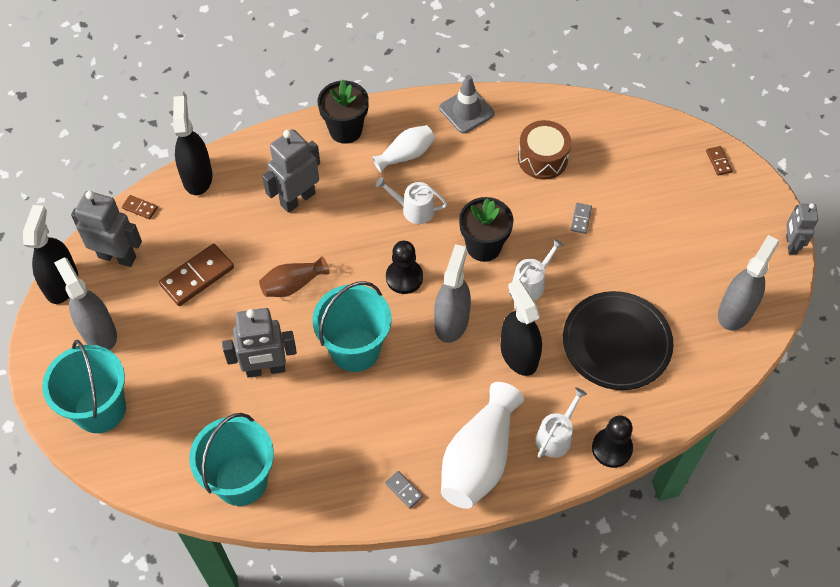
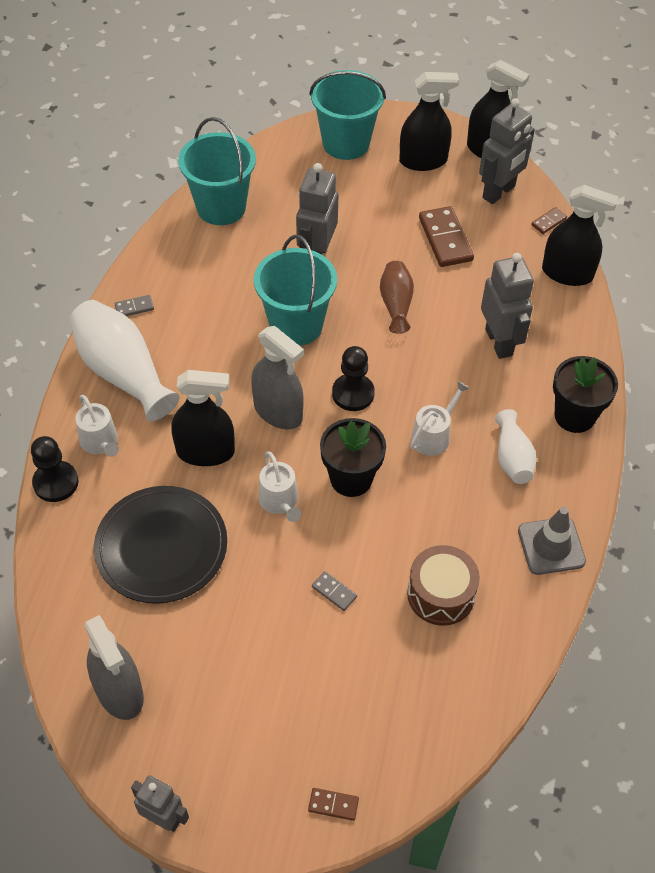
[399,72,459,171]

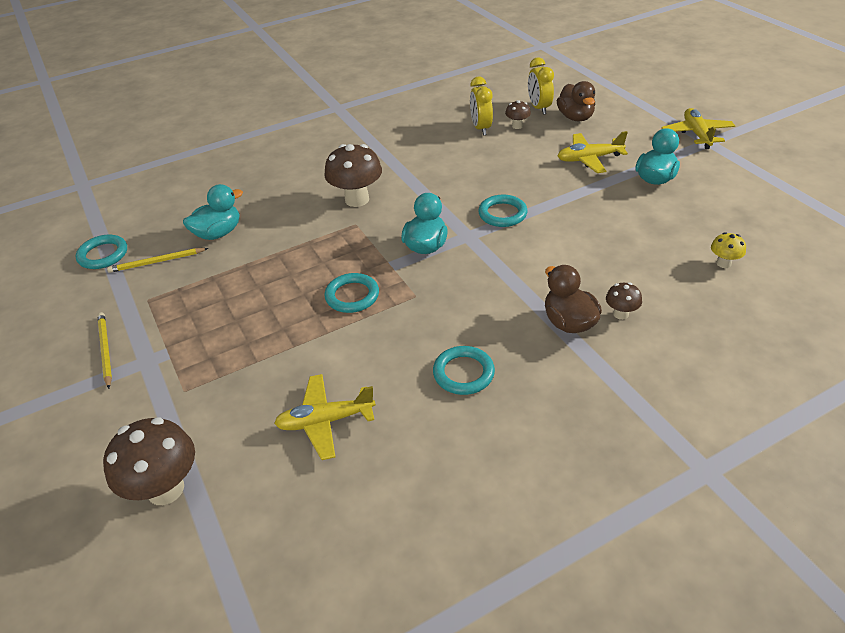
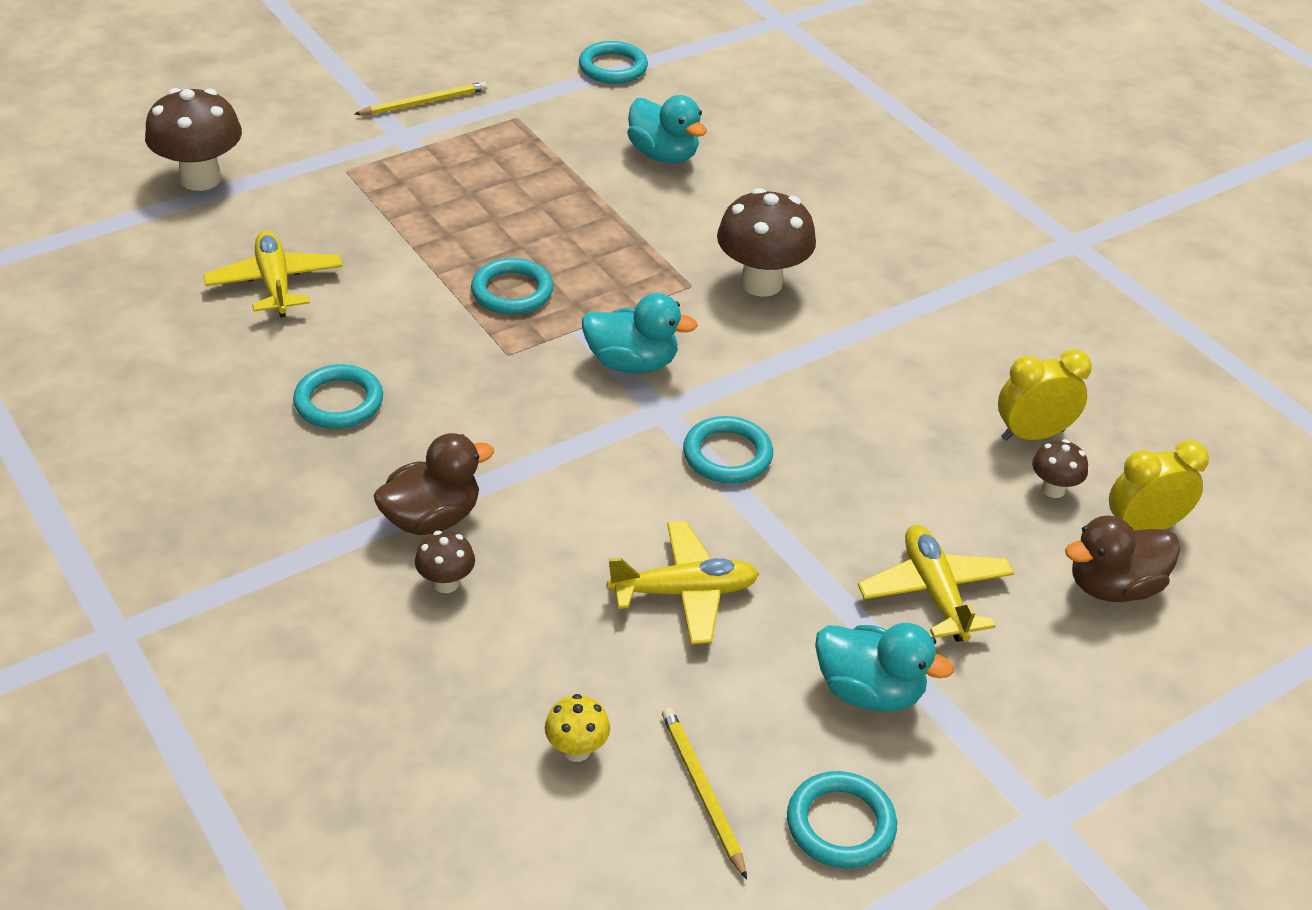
[607,521,759,644]
[662,708,747,880]
[787,771,897,868]

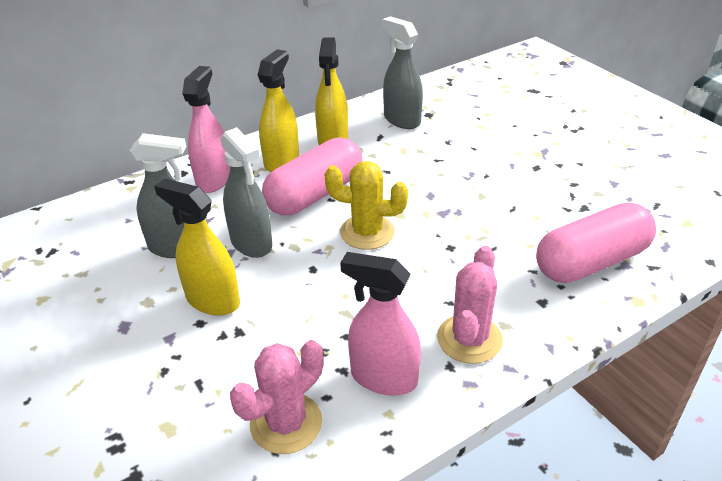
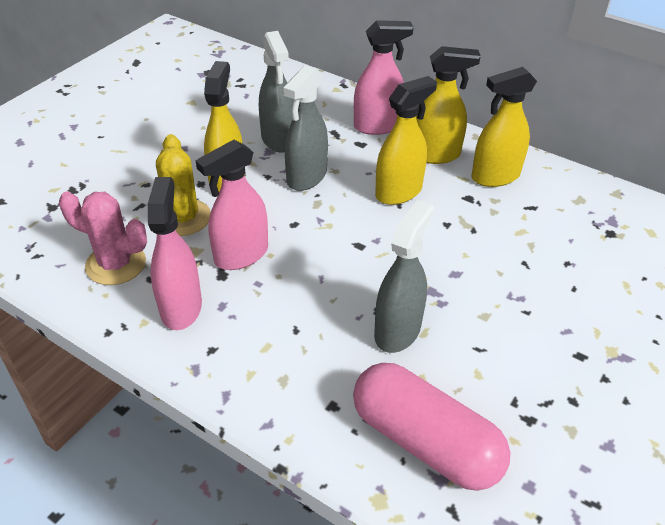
[374,200,434,353]
[375,76,437,205]
[156,134,211,236]
[437,246,503,364] (first image)
[196,140,268,270]

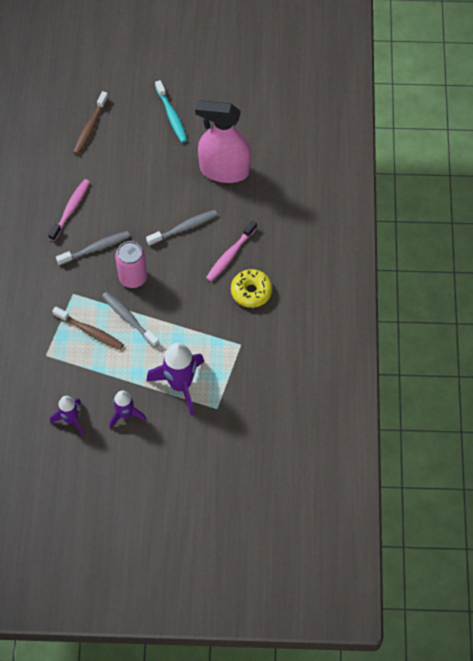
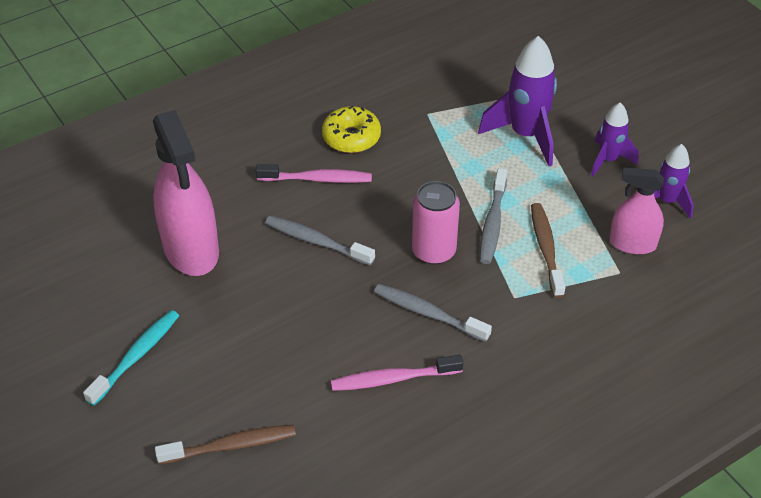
[609,168,664,255]

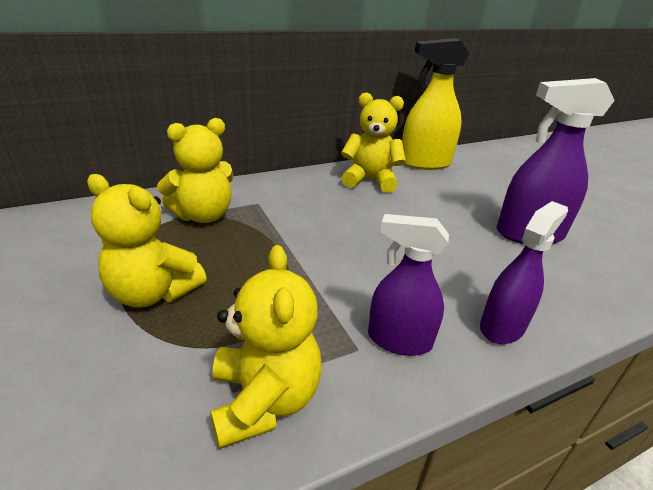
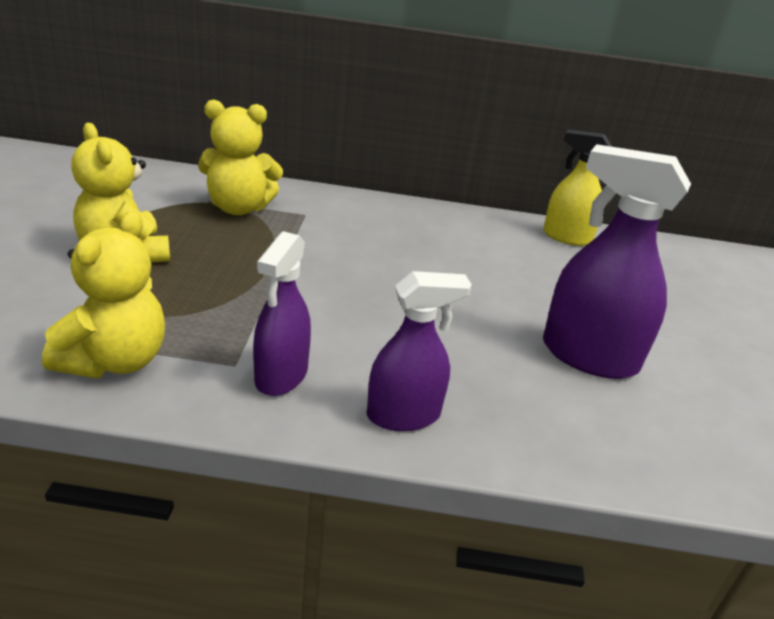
[543,129,612,246]
[341,92,406,193] (first image)
[253,231,311,396]

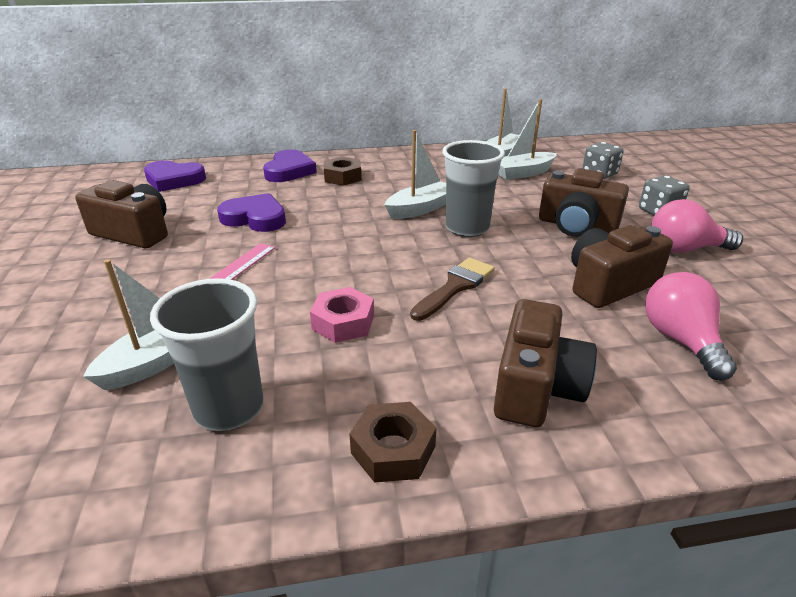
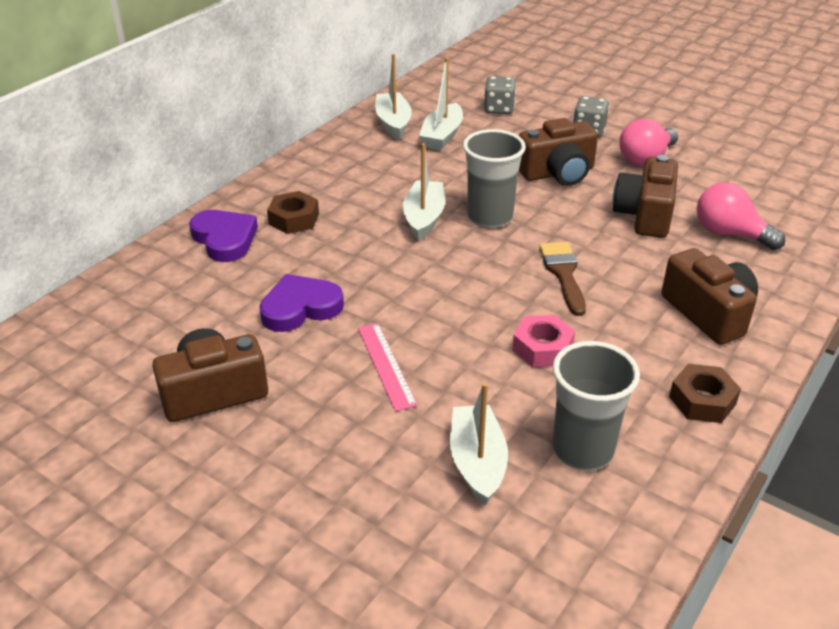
[144,160,206,192] (first image)

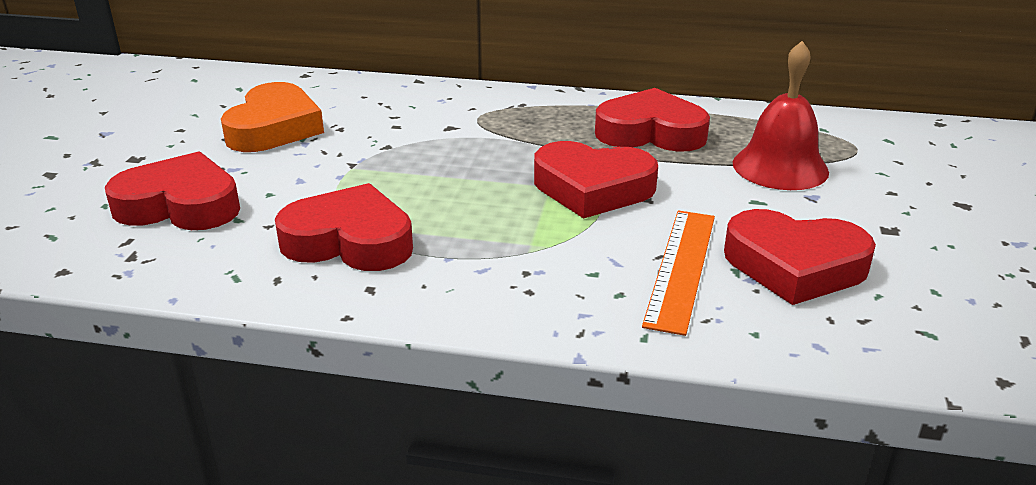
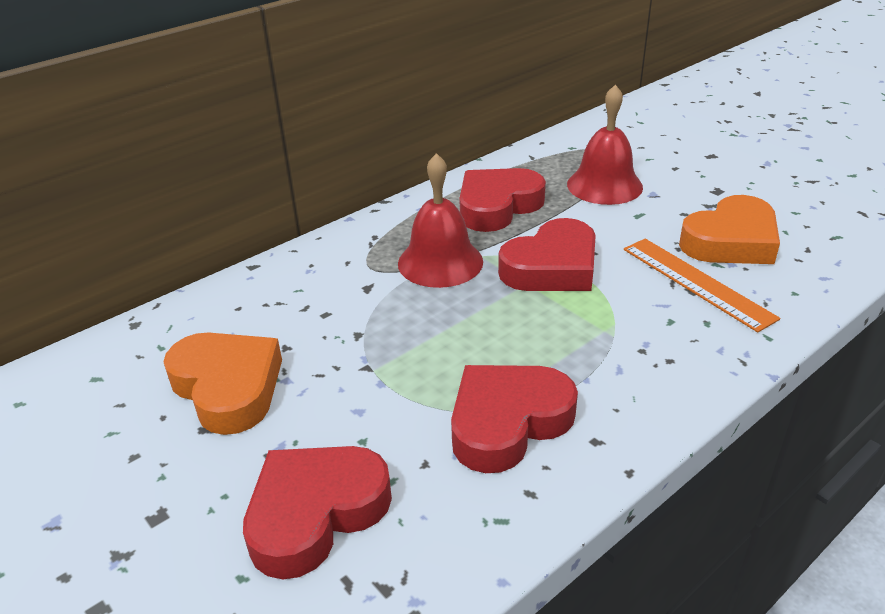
[679,195,780,264]
[398,153,483,288]

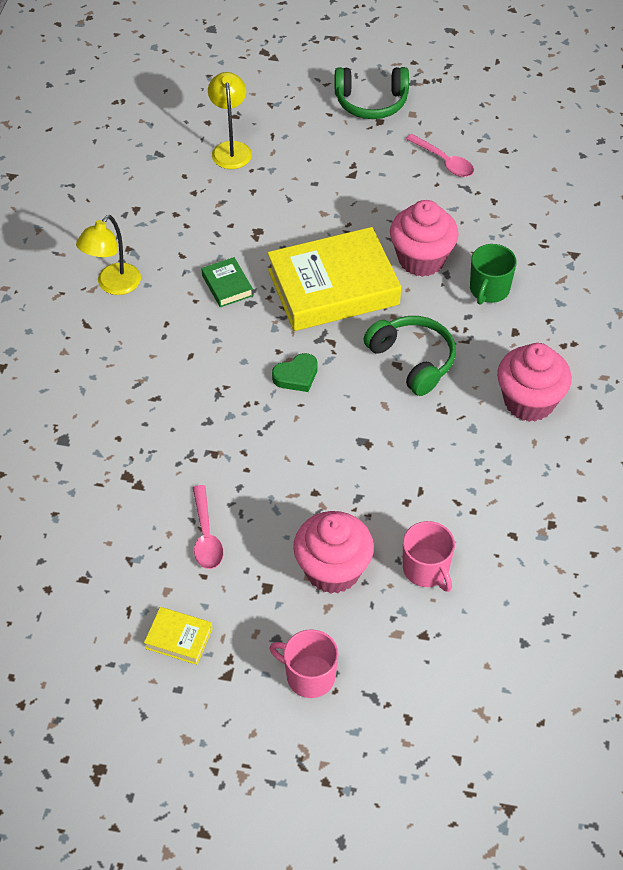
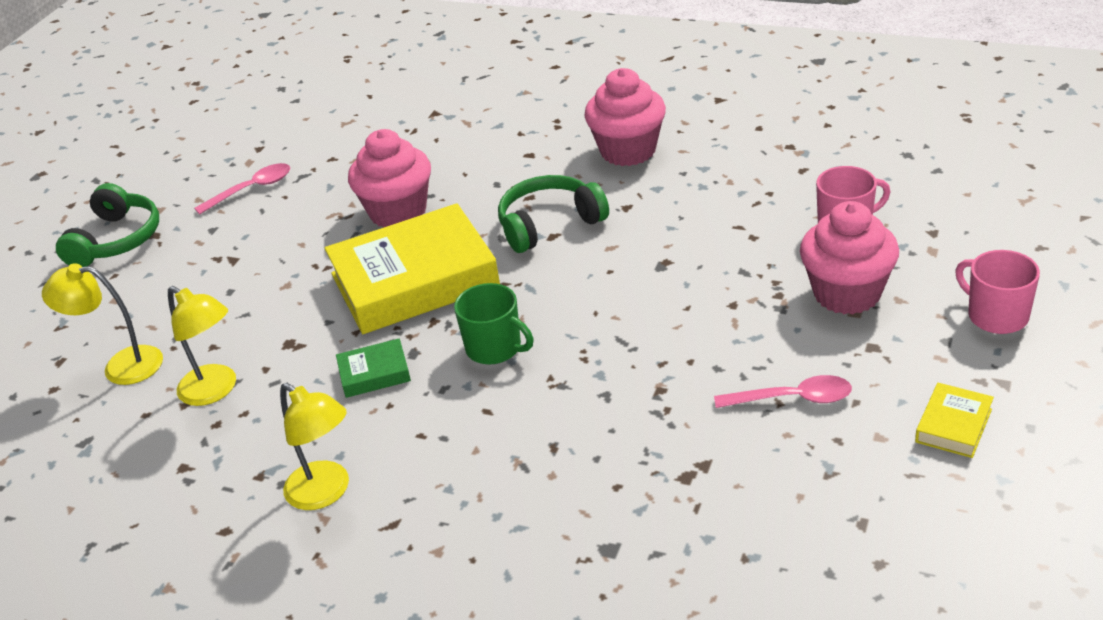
[325,203,500,334]
[454,283,534,364]
[272,353,318,392] (first image)
[955,250,1040,334]
[168,286,236,406]

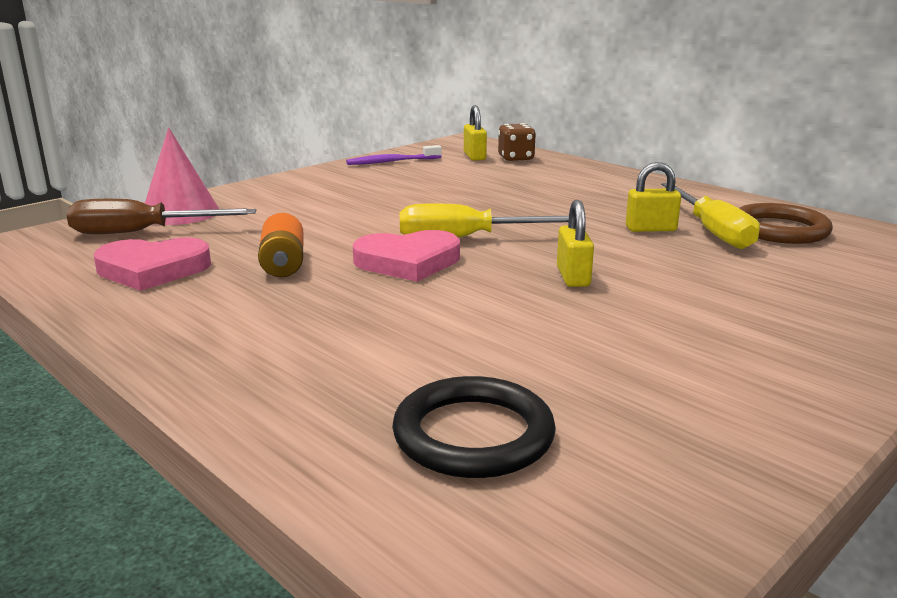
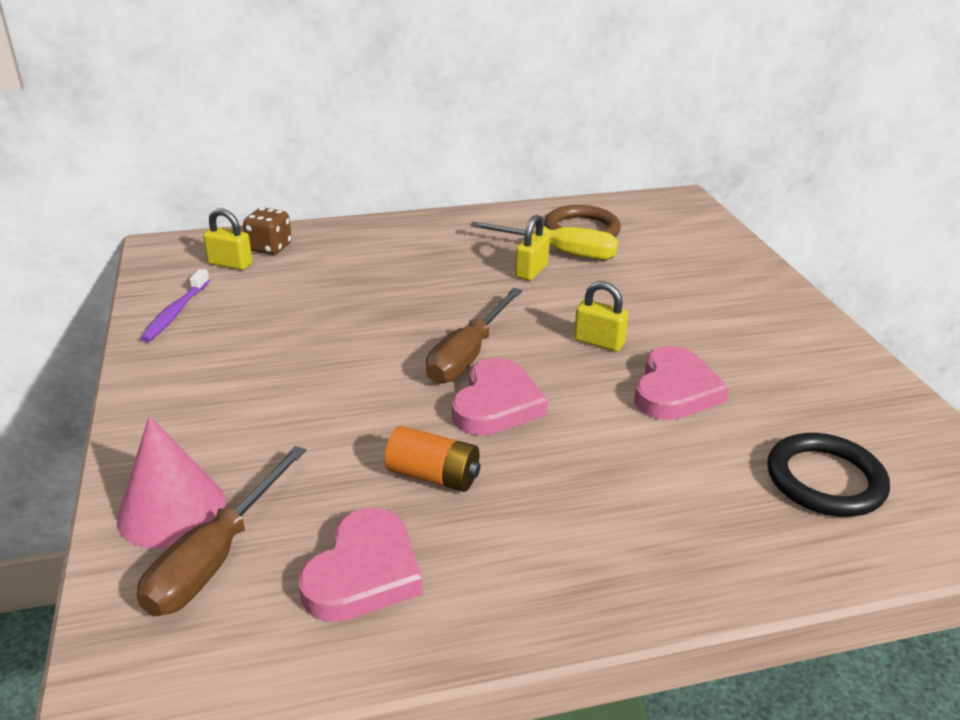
[426,288,522,384]
[635,346,730,420]

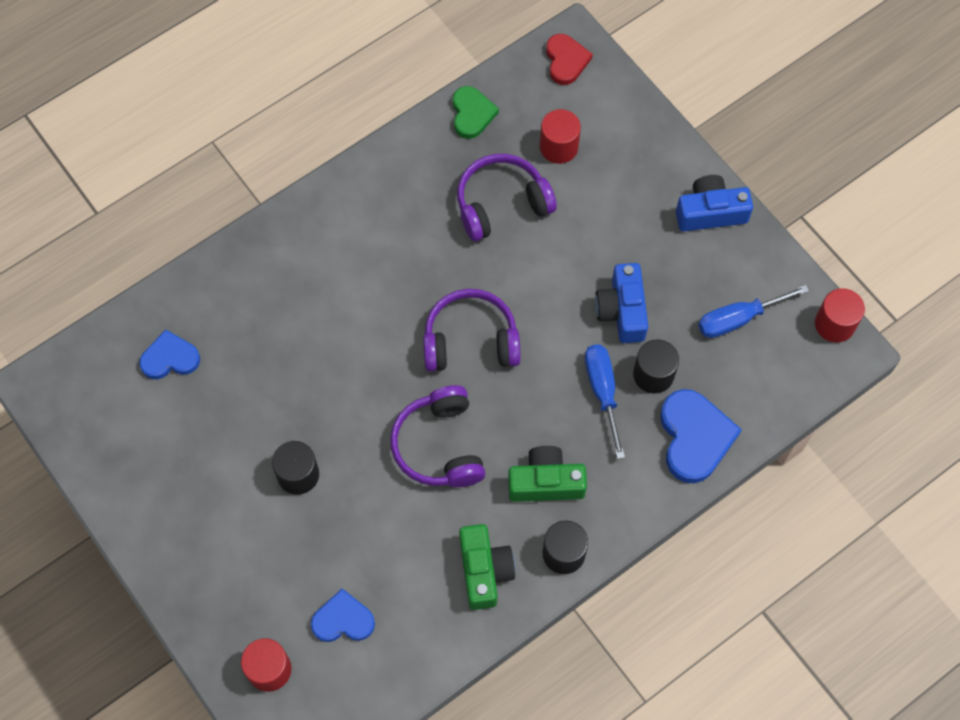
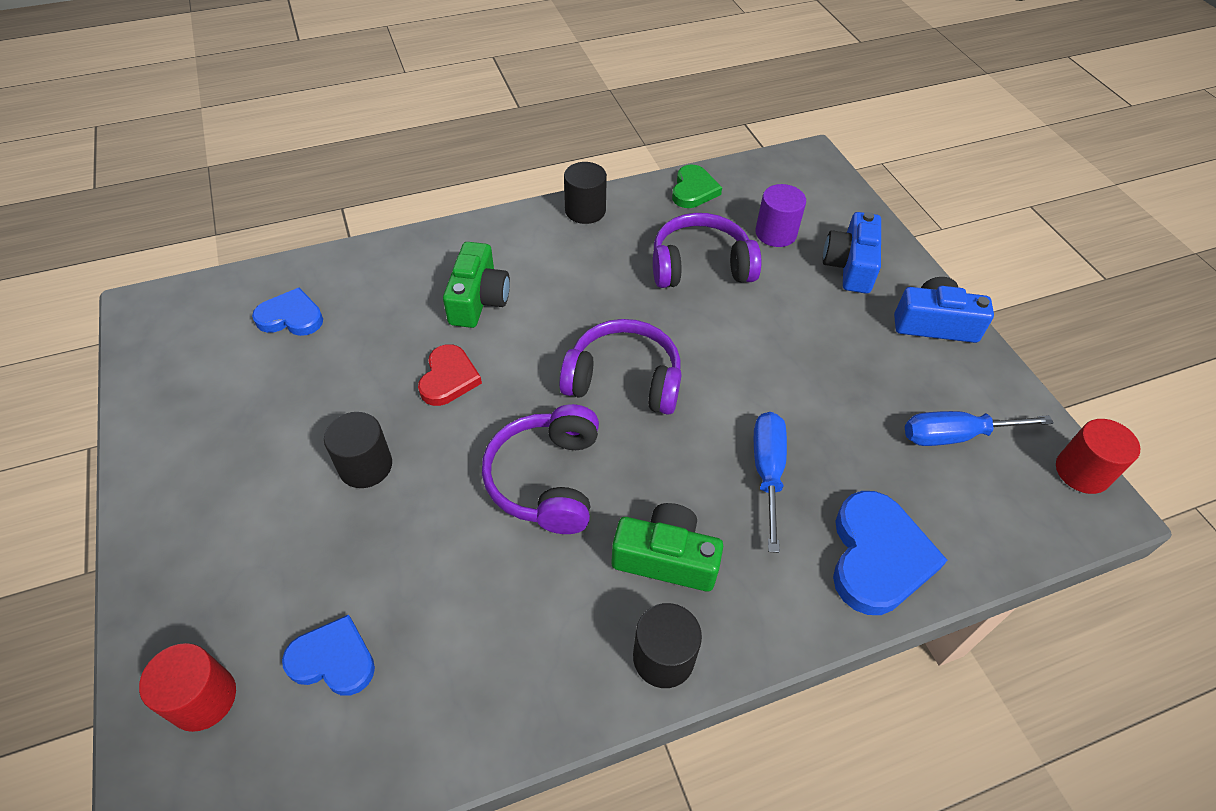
[418,344,482,406]
[755,184,806,247]
[823,212,881,294]
[564,162,607,224]
[443,242,510,328]

